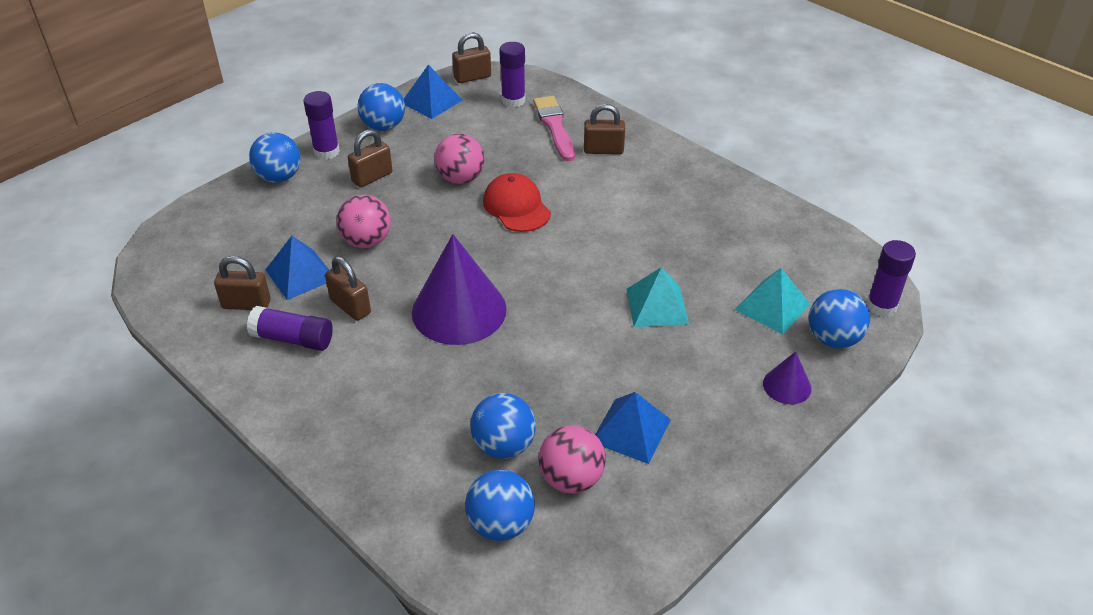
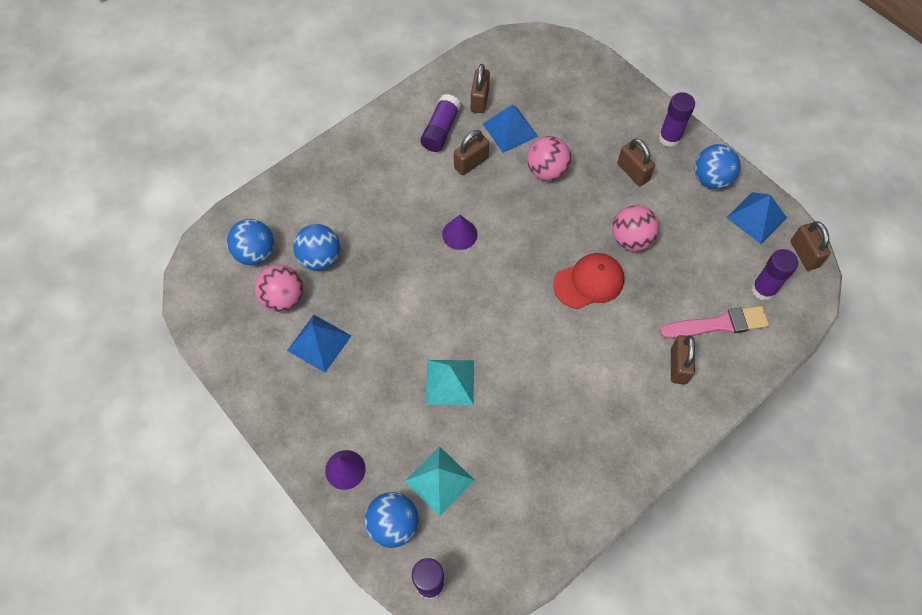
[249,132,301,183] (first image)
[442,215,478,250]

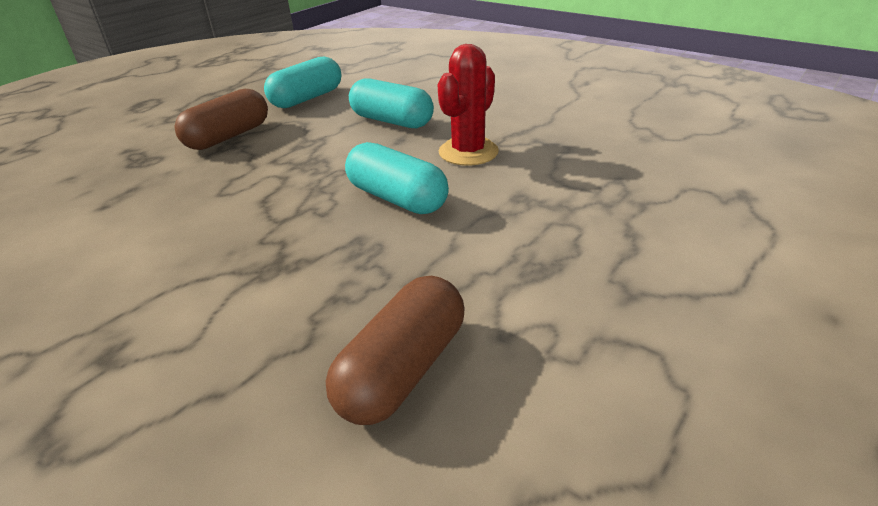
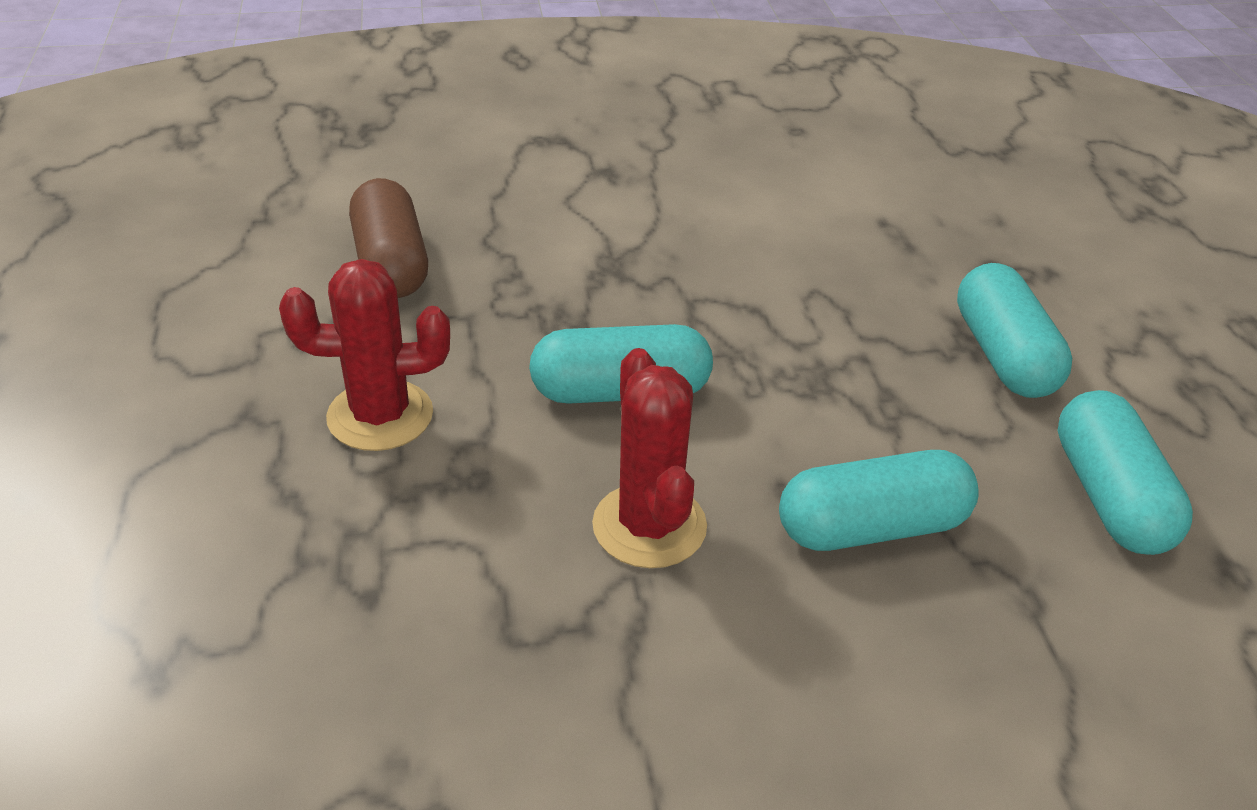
[957,263,1072,398]
[279,259,450,451]

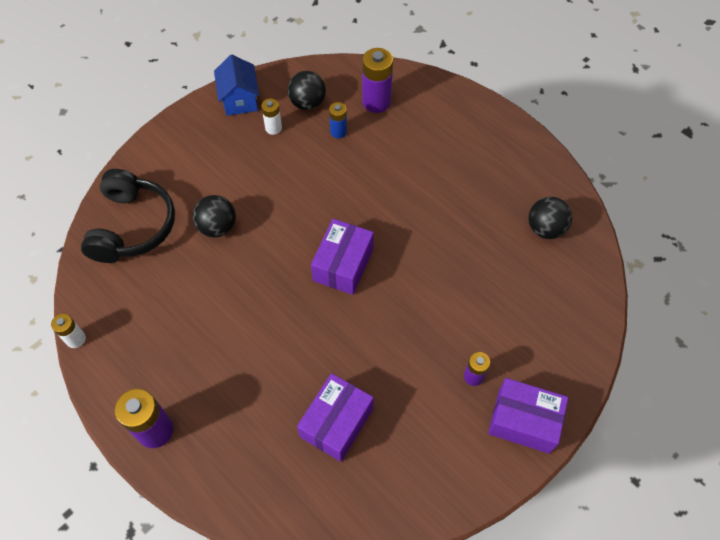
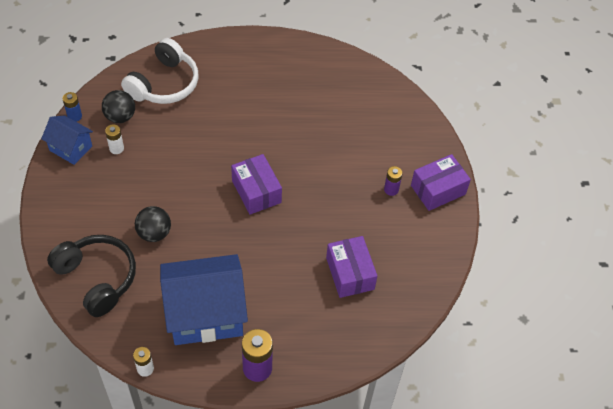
[121,38,199,104]
[63,92,82,122]
[528,197,572,239] (first image)
[160,254,248,345]

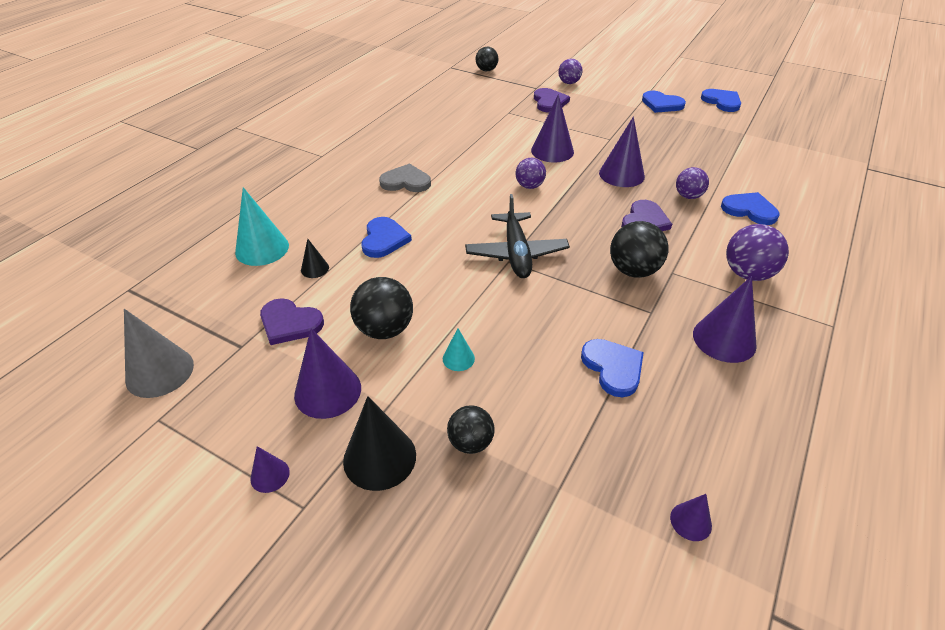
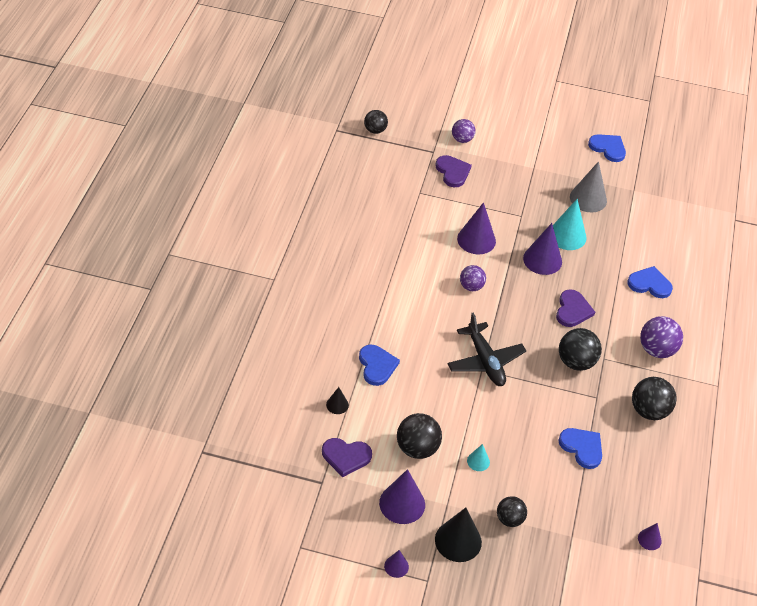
[642,91,686,113] (first image)
[379,163,431,192] (first image)
[676,167,709,199] (first image)
[553,199,587,250]
[632,377,677,420]
[570,161,607,212]

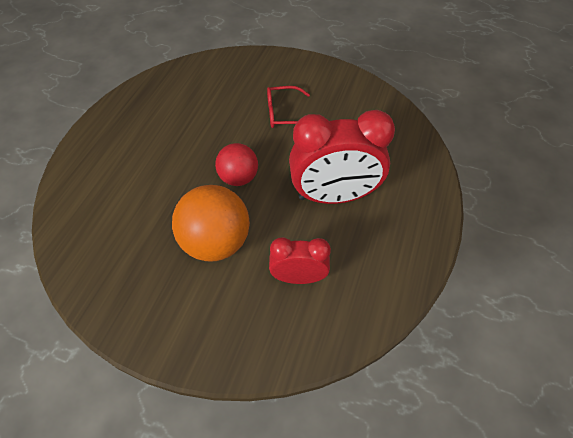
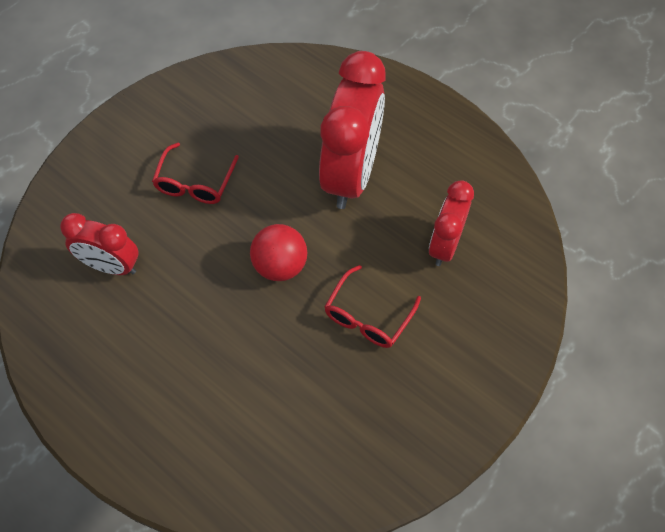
[324,265,421,348]
[60,213,138,275]

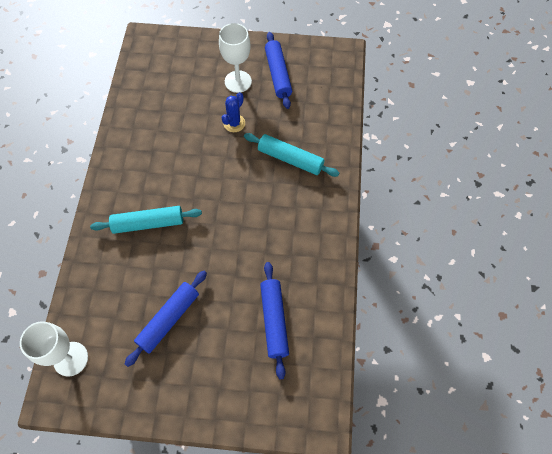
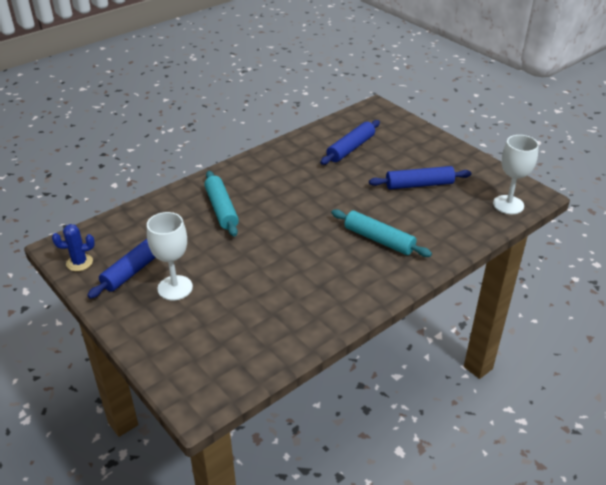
[52,224,95,271]

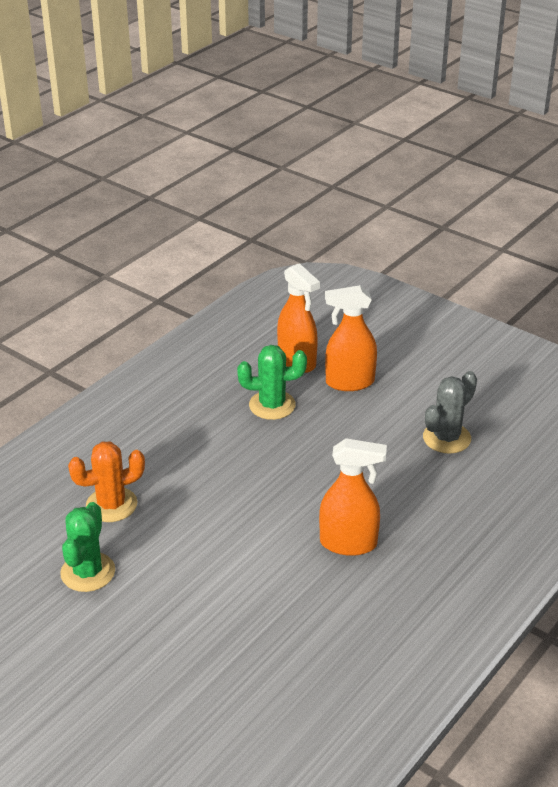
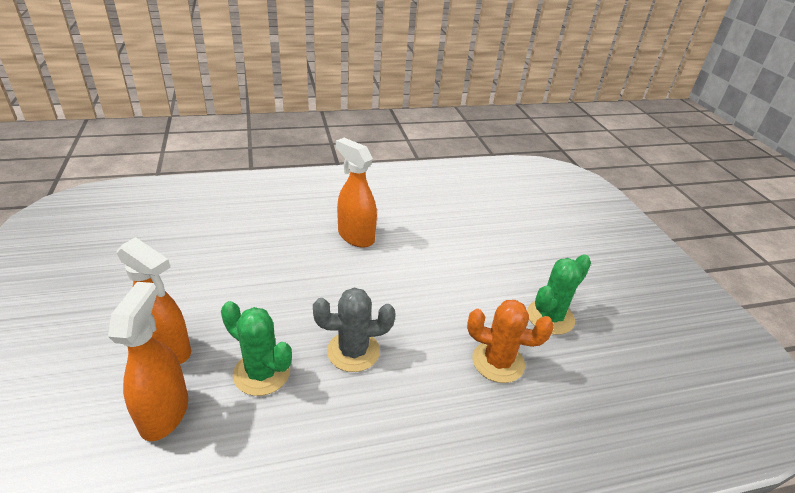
[313,288,396,372]

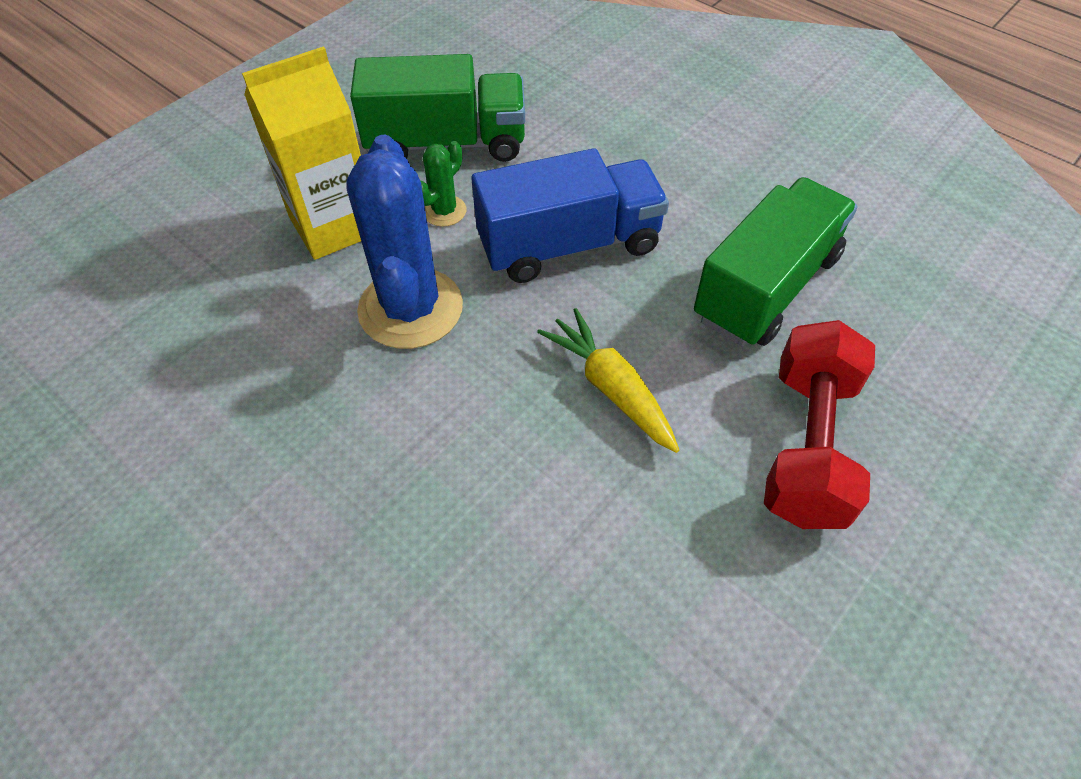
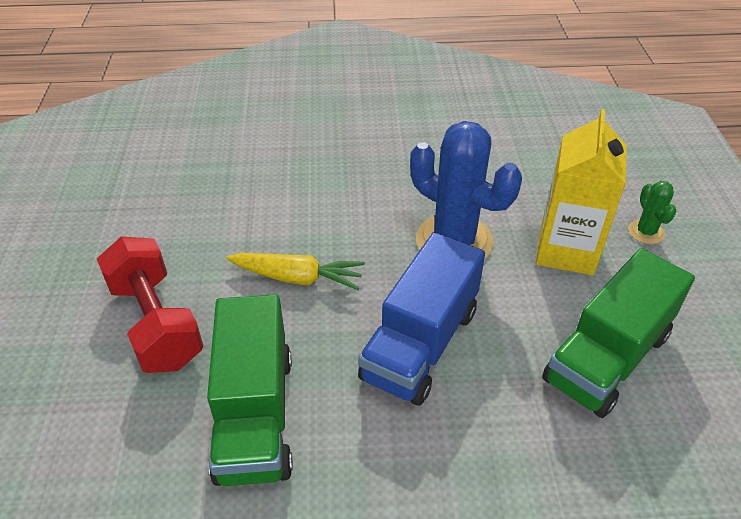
[628,181,677,244]

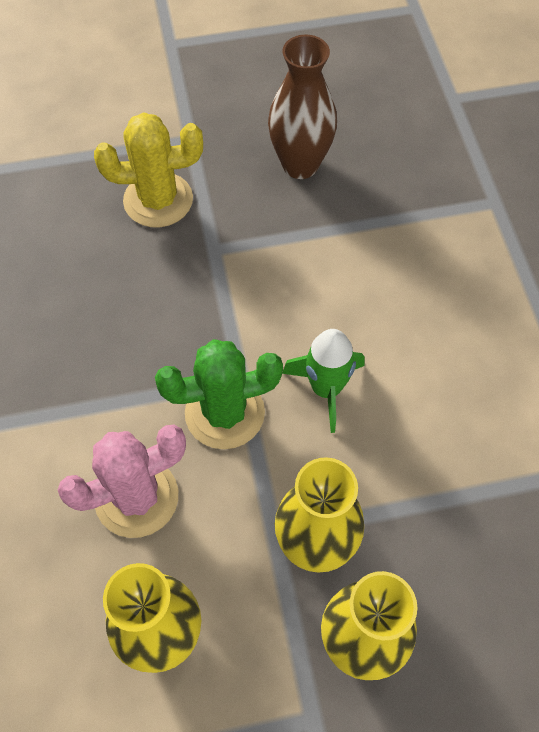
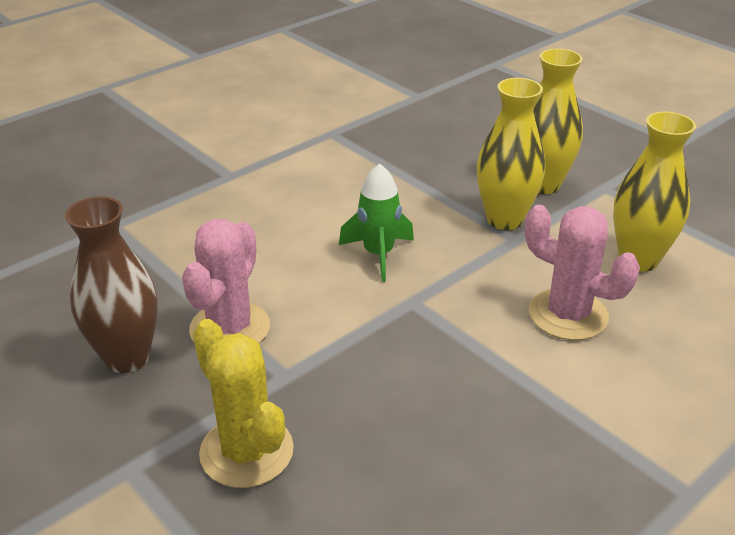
[155,339,283,449] (first image)
[182,219,270,343]

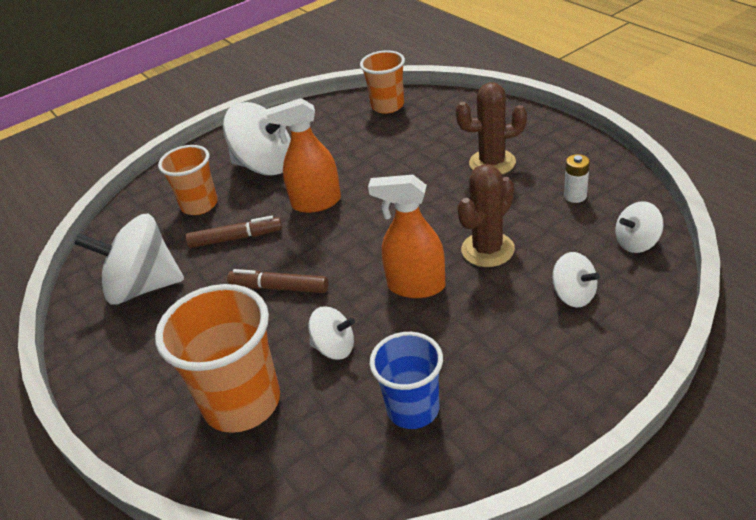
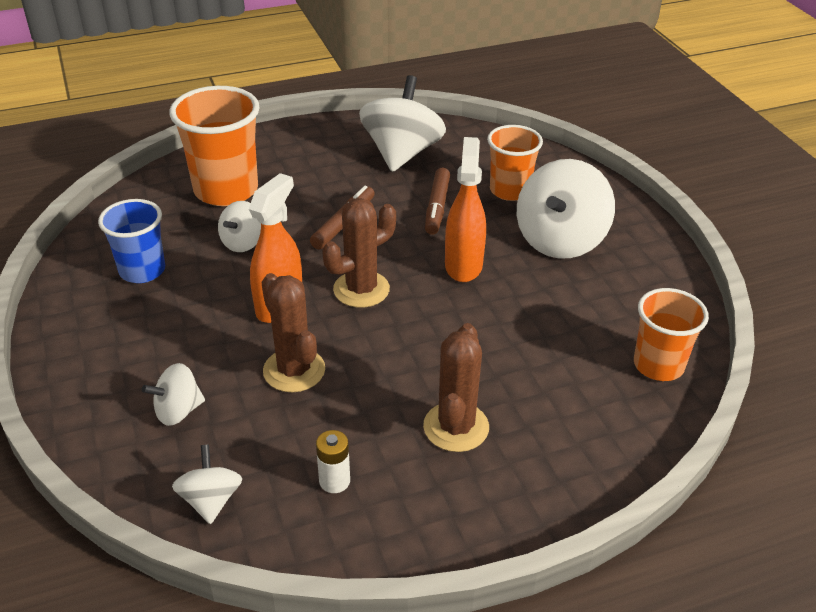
[322,198,396,308]

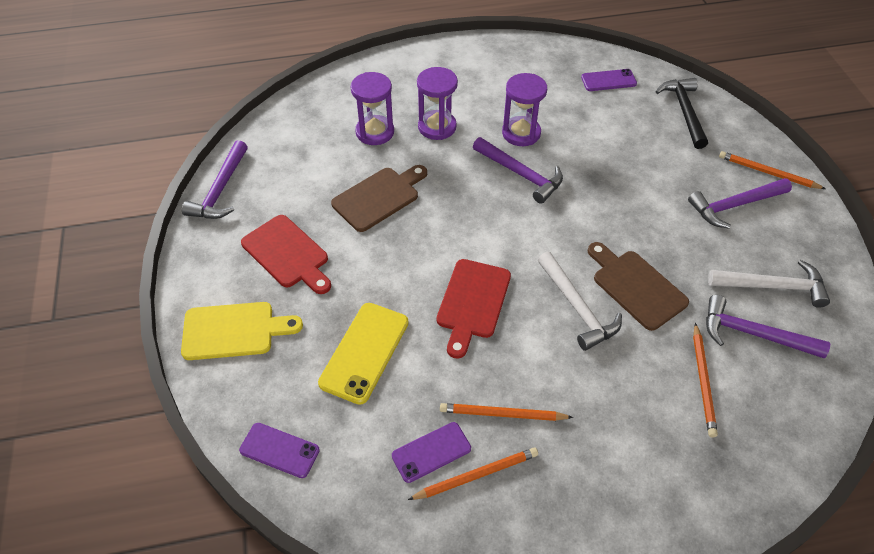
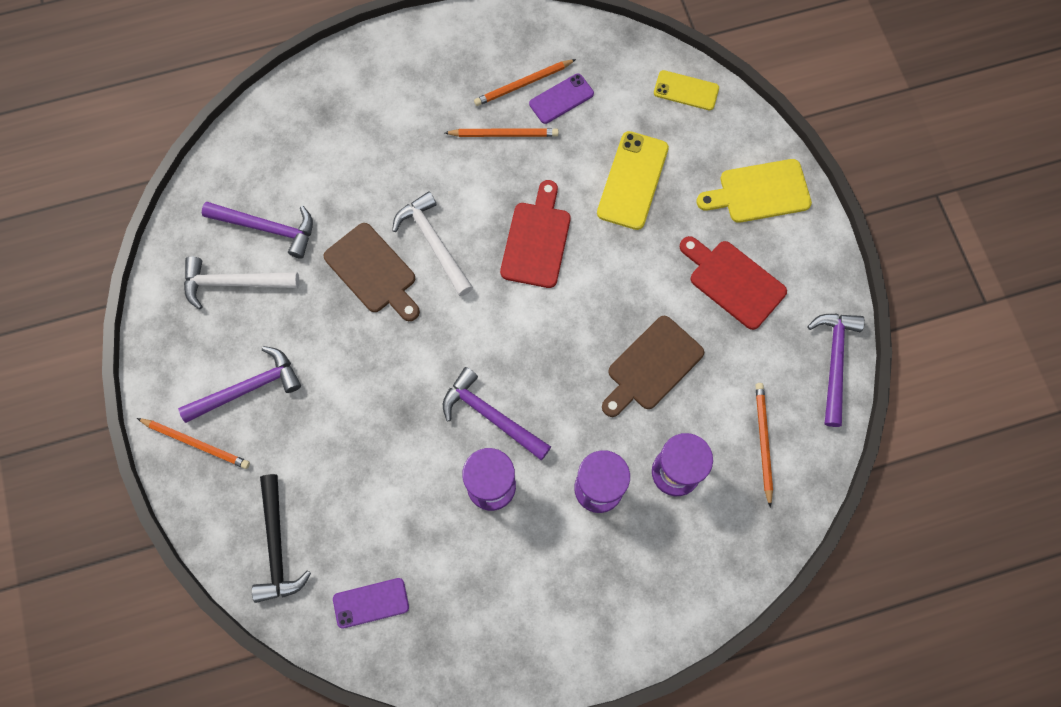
[755,383,773,508]
[654,70,719,110]

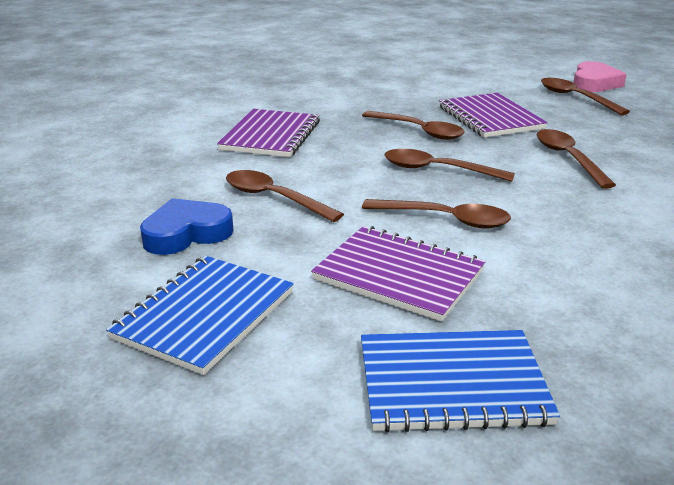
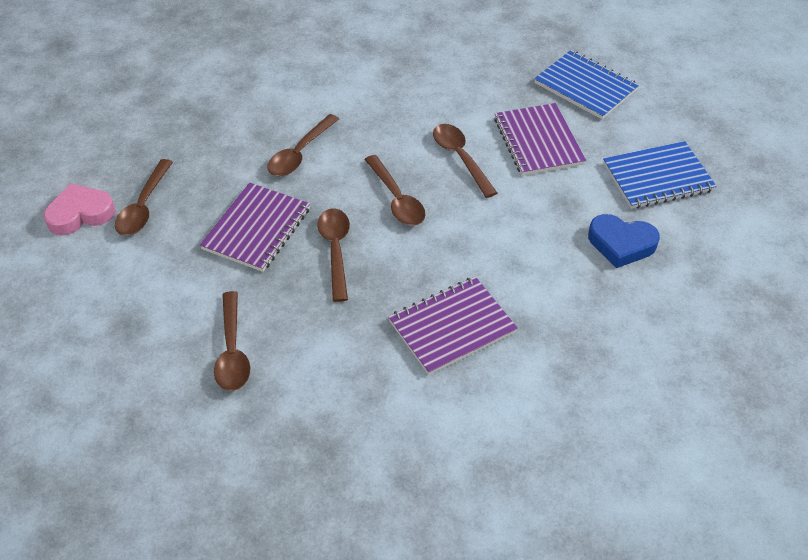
[214,291,250,391]

